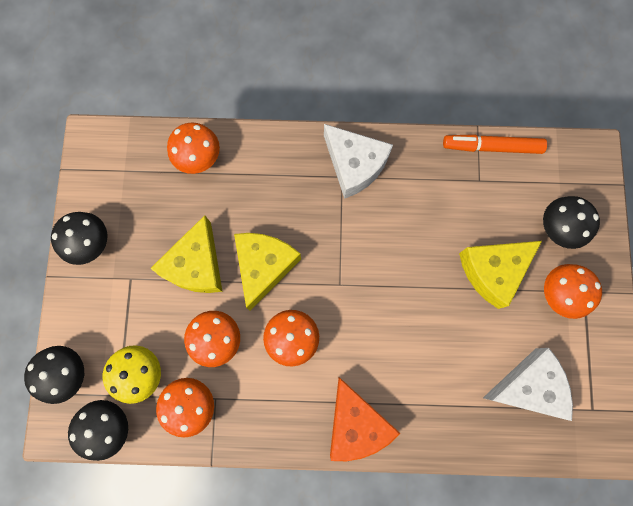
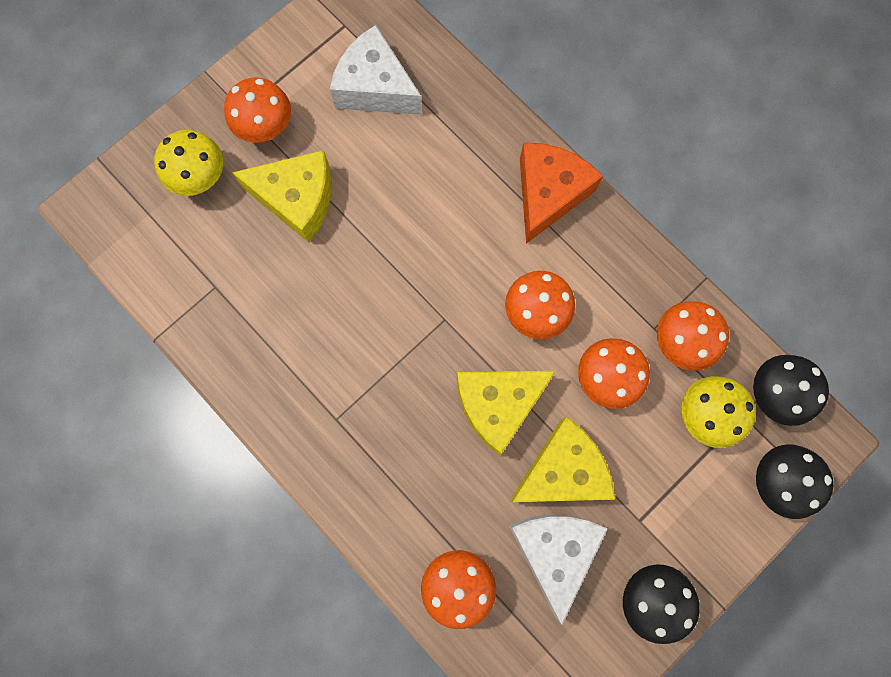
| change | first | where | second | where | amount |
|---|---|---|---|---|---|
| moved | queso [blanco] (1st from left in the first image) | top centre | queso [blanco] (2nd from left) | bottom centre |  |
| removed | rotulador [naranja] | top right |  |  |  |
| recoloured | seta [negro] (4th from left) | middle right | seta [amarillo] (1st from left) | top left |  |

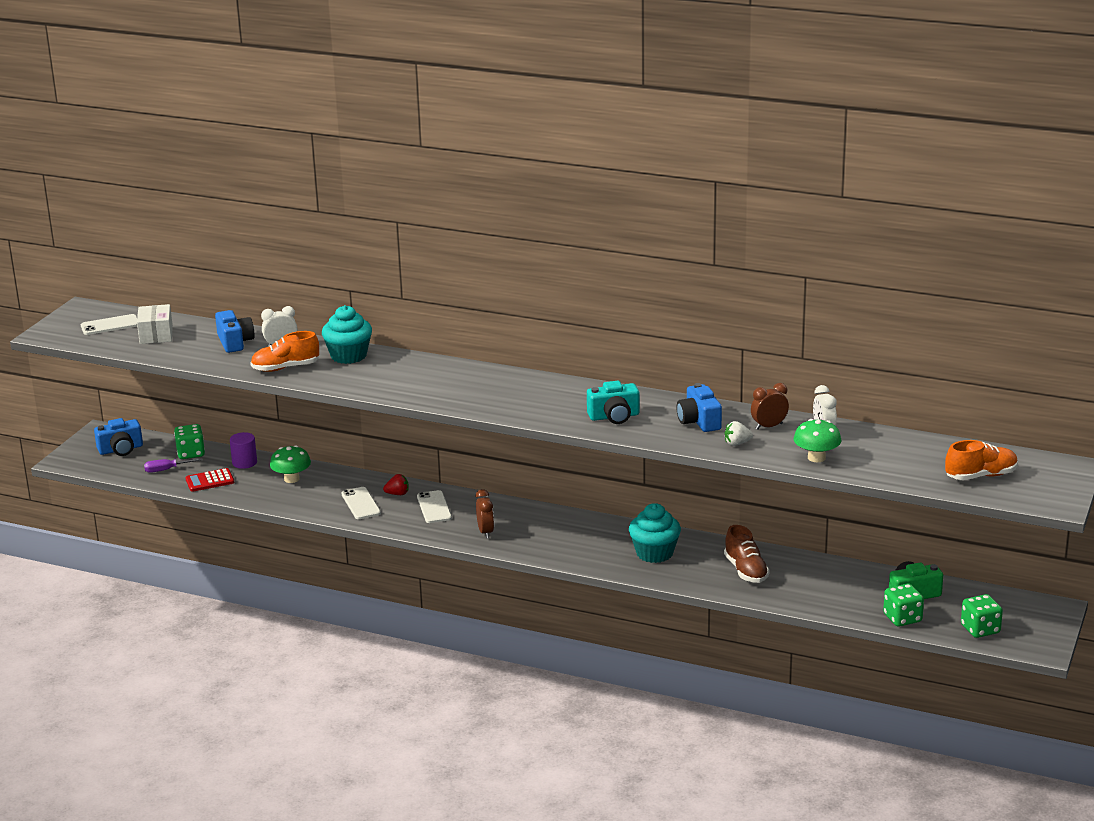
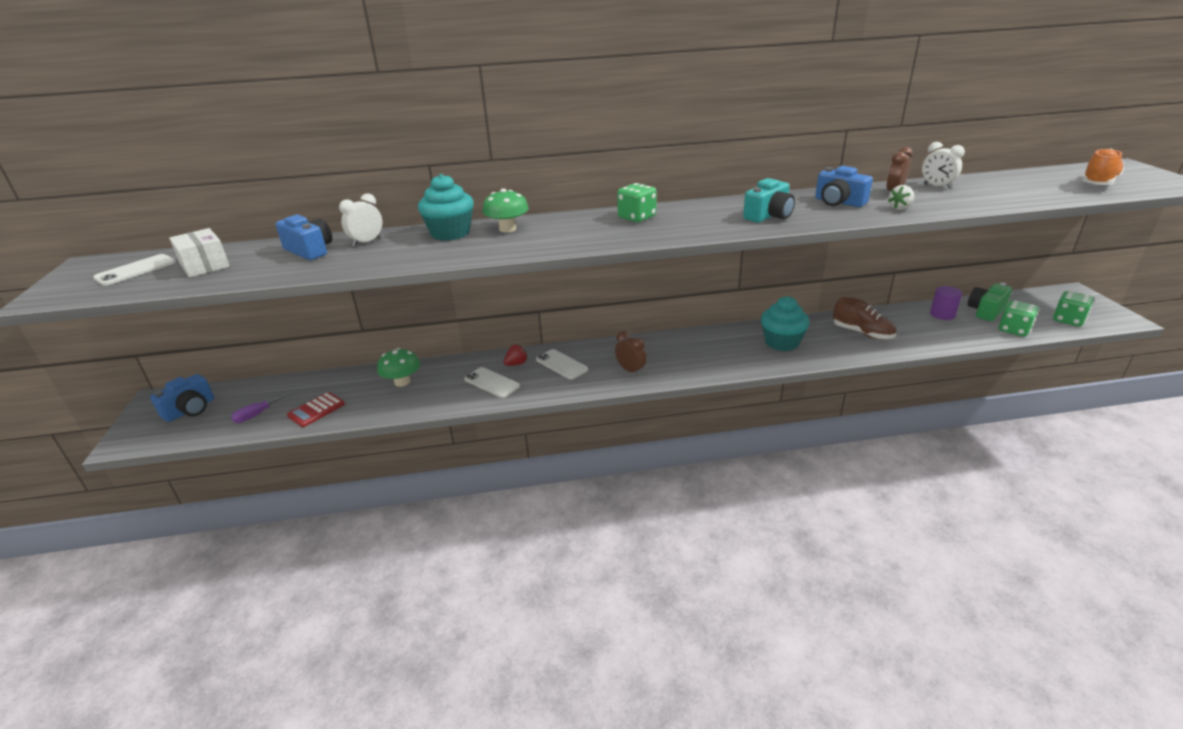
| change | first | where | second | where | amount |
|---|---|---|---|---|---|
| removed | zapato [naranja] (1st from left) | middle left |  |  |  |
| moved | seta [verde] (2nd from left) | middle right |  | top centre |  |
| moved | dado [verde] (1st from left) | middle left |  | top centre |  |
| moved | cilindro [morado] | middle left |  | middle right |  |

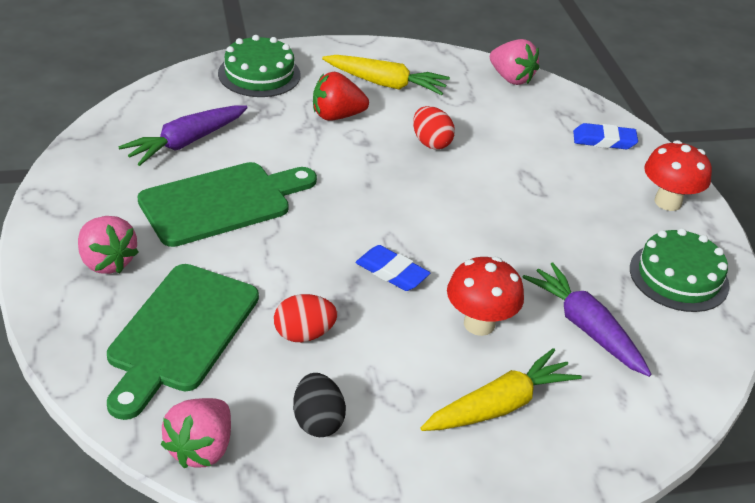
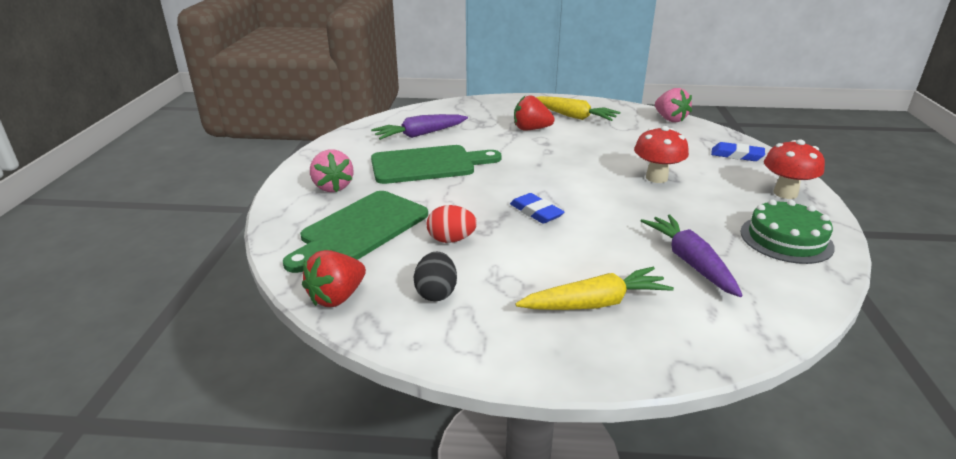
| change | first | where | second | where | amount |
|---|---|---|---|---|---|
| removed | tarta [verde] (1st from left) | top centre |  |  |  |
| removed | huevo [rojo] (2nd from left) | top centre |  |  |  |
| moved | seta [rojo] (1st from left) | centre |  | middle right |  |
| recoloured | fresa [rosa] (2nd from left) | bottom left | fresa [rojo] (1st from left) | centre |  |

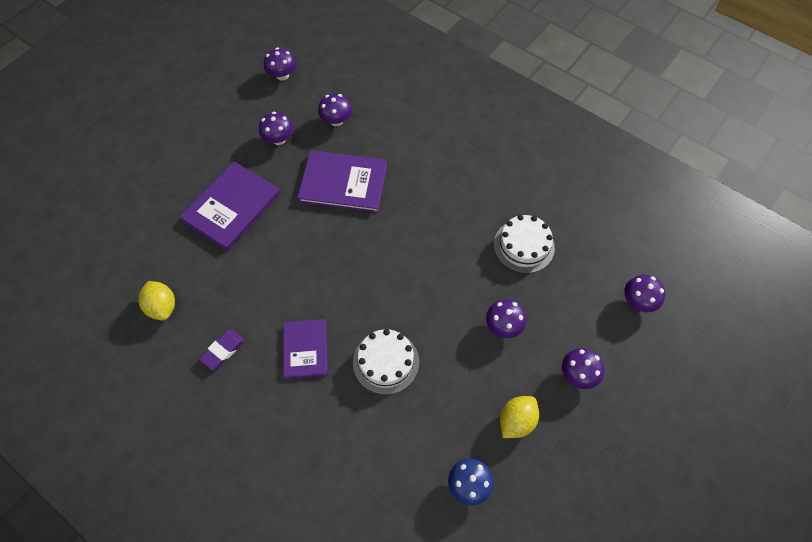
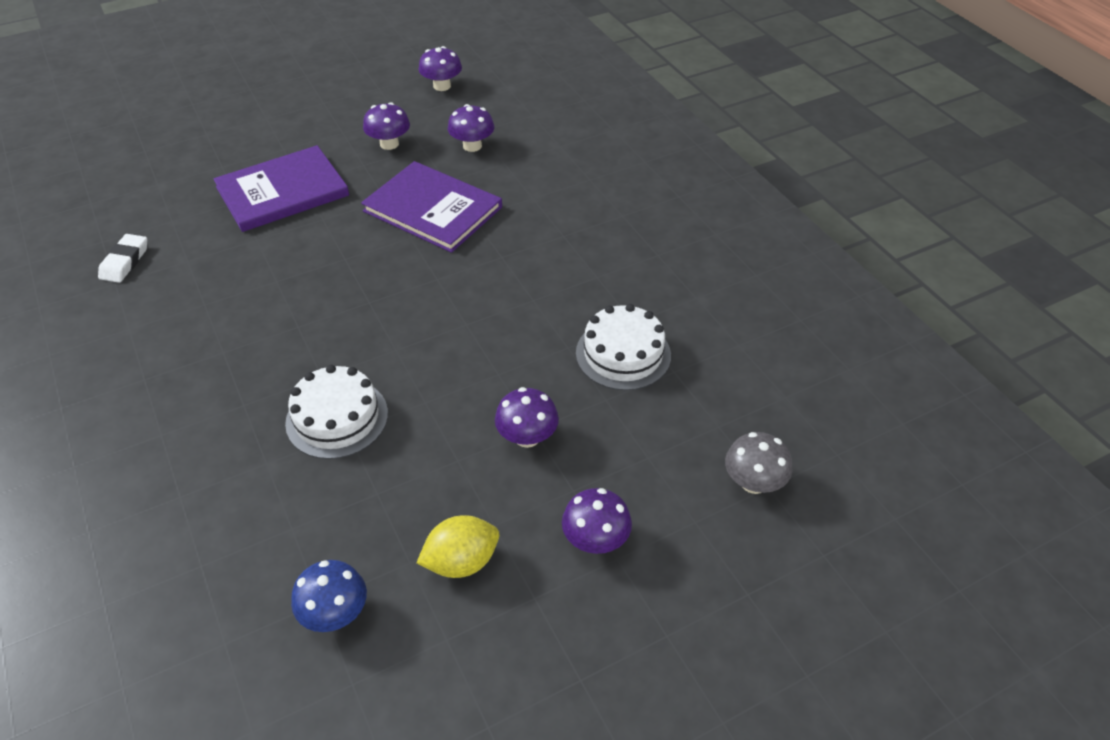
| change | first | where | second | where | amount |
|---|---|---|---|---|---|
| recoloured | seta [morado] (6th from left) | middle right | seta [gris] | middle right |  |
| replaced | limón [amarillo] (1st from left) | middle left | goma de borrar [blanco] | middle left |  |
| removed | libro [morado] (2nd from left) | centre |  |  |  |
| removed | goma de borrar [morado] | middle left |  |  |  |

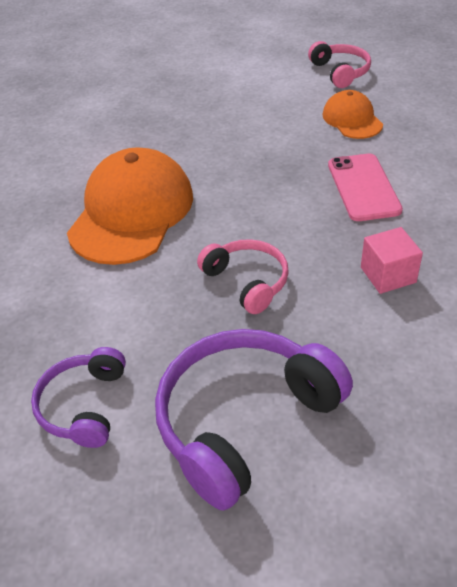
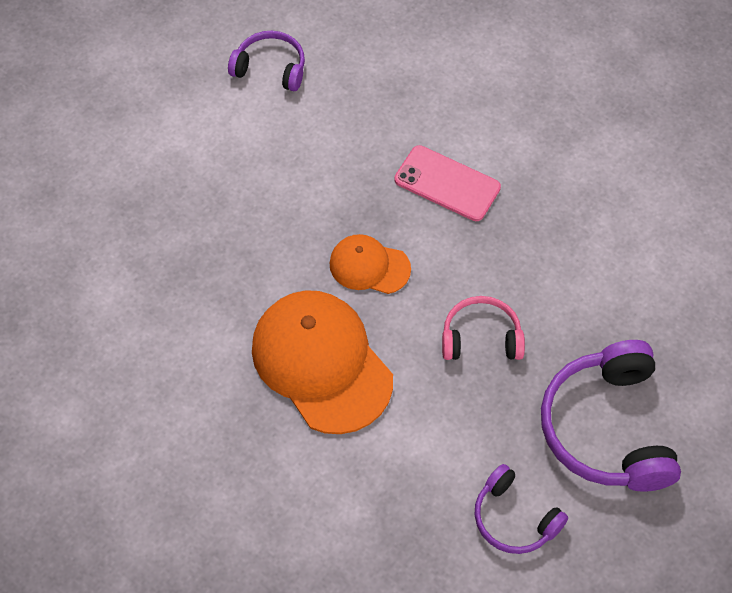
| change | first | where | second | where | amount |
|---|---|---|---|---|---|
| recoloured | auriculares [rosa] (2nd from left) | top right | auriculares [morado] (1st from left) | top centre |  |
| moved | gorra [naranja] (2nd from left) | top right |  | centre |  |
| removed | cubo [rosa] | middle right |  |  |  |

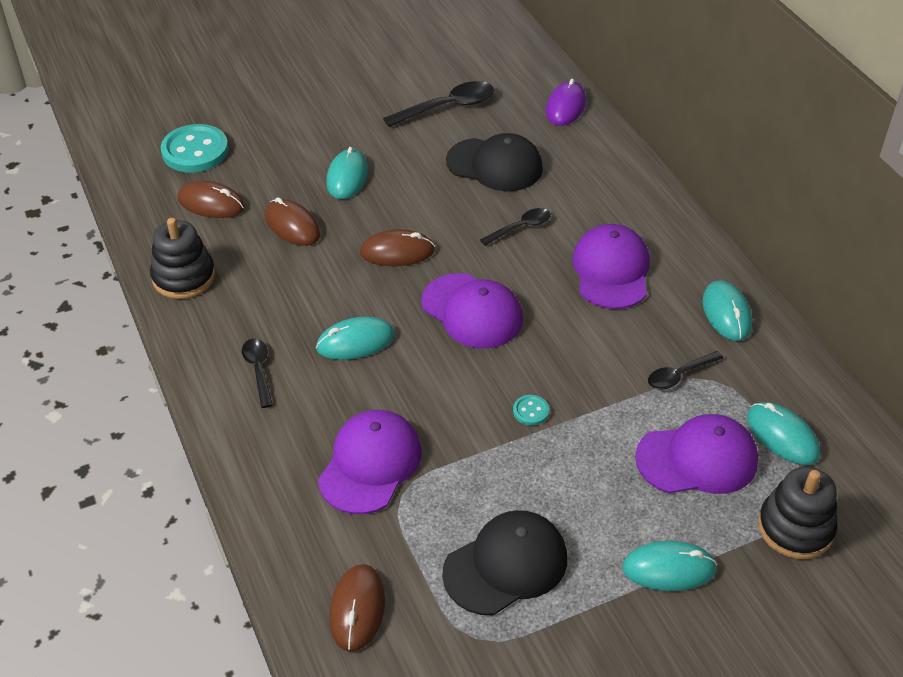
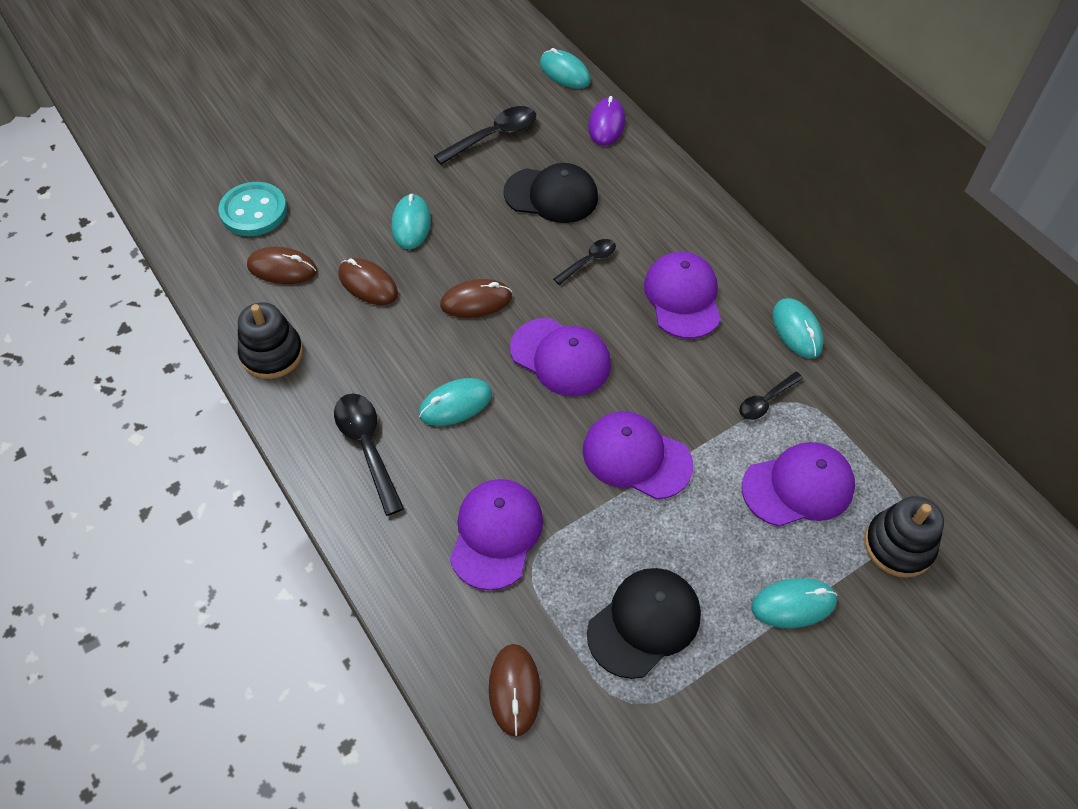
| change | first | where | second | where | amount |
|---|---|---|---|---|---|
| resized | cuchara [negro] (1st from left) | middle left |  | centre | x1.64 |
| replaced | botón [turquesa] (2nd from left) | centre | gorra [morado] (3rd from left) | centre |  |
| moved | ratón [turquesa] (5th from left in the first image) | middle right | ratón [turquesa] (3rd from left) | top centre |  |

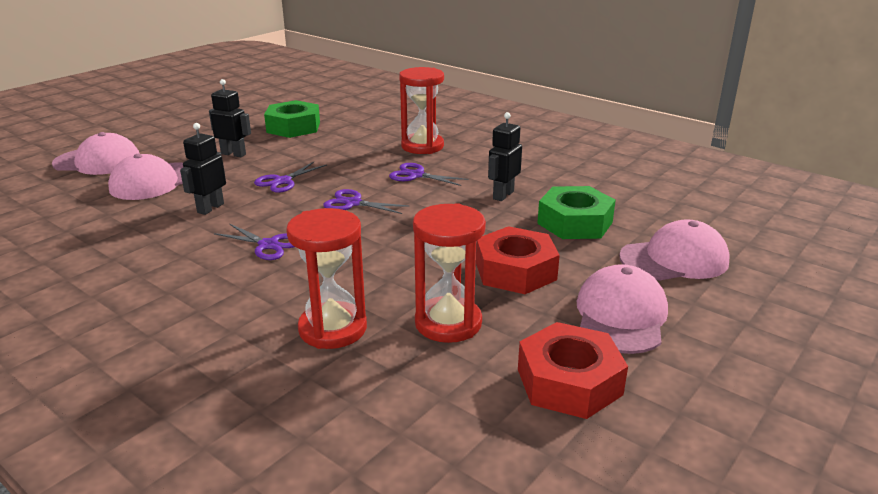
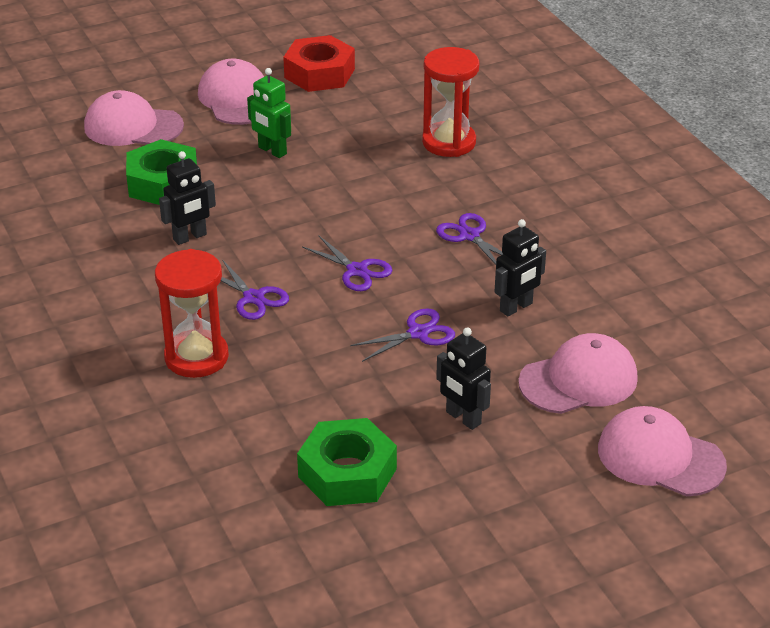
| change | first | where | second | where | amount |
|---|---|---|---|---|---|
| removed | reloj de arena [rojo] (3rd from left) | centre |  |  |  |
| replaced | tuerca [rojo] (1st from left) | centre | robot [verde] | top centre |  |
| turned | gorra [rosa] (3rd from left in the first image) | middle right | gorra [rosa] (2nd from left) | top left | 120 degrees clockwise |

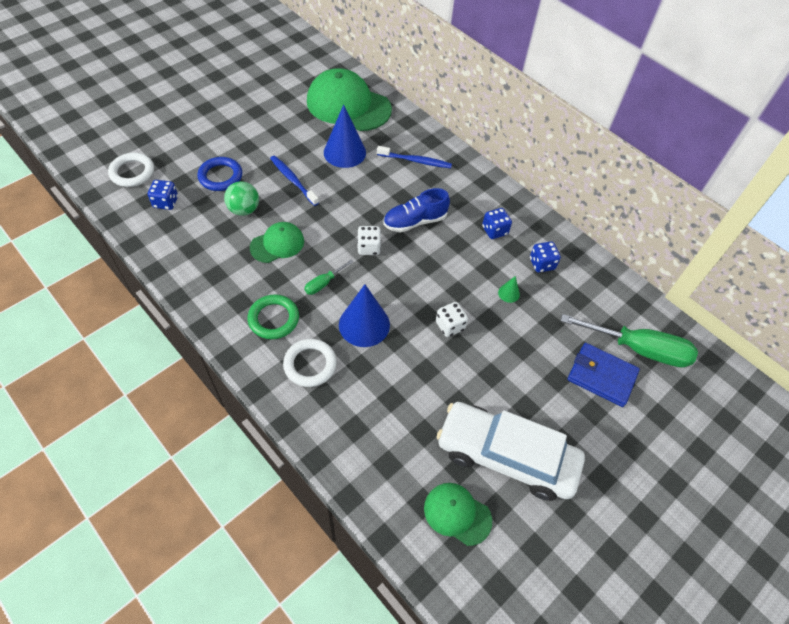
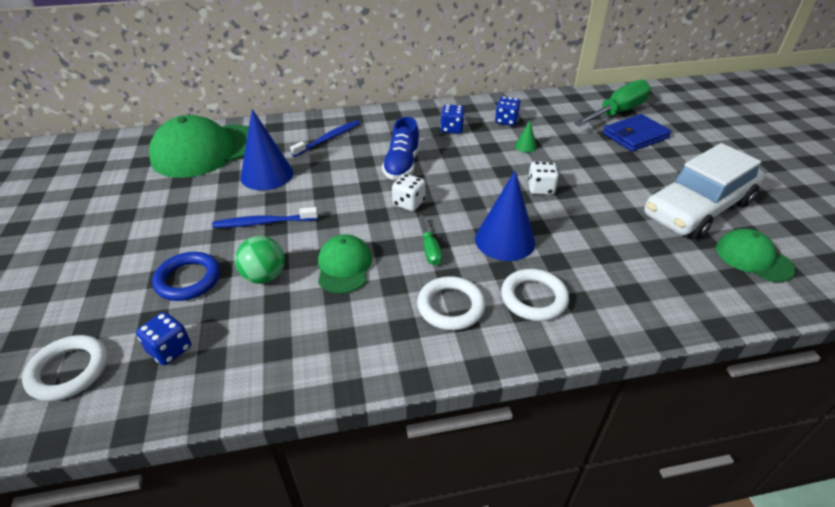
| change | first | where | second | where | amount |
|---|---|---|---|---|---|
| recoloured | anillo [verde] | centre | anillo [blanco] (2nd from left) | centre |  |
| turned | gorra [verde] (3rd from left) | bottom centre |  | middle right | 75 degrees clockwise |

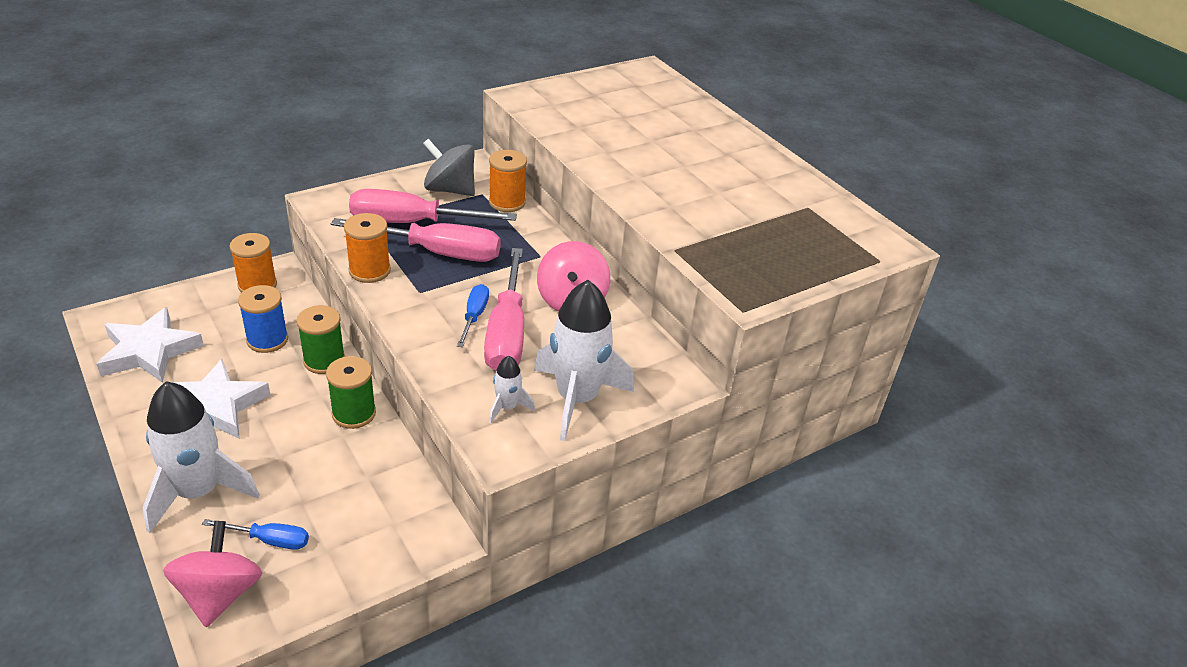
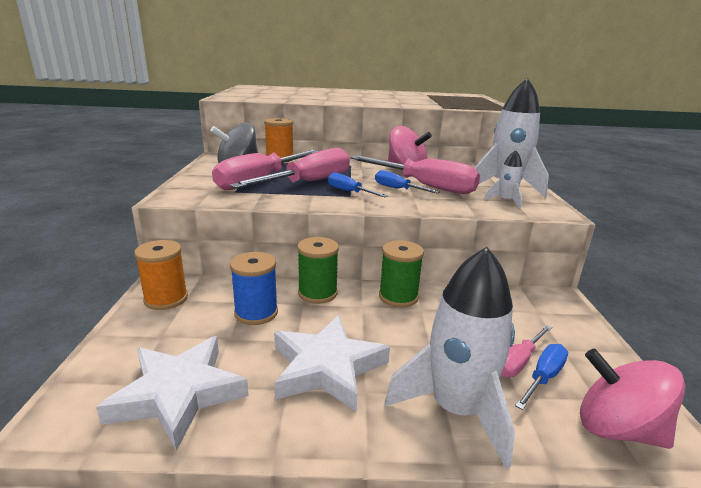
| change | first | where | second | where | amount |
|---|---|---|---|---|---|
| removed | carrete [naranja] (2nd from left) | middle left |  |  |  |
| added |  |  | destornillador [azul] (1st from left) | centre |  |
| added |  |  | destornillador [rosa] (4th from left) | bottom right |  |

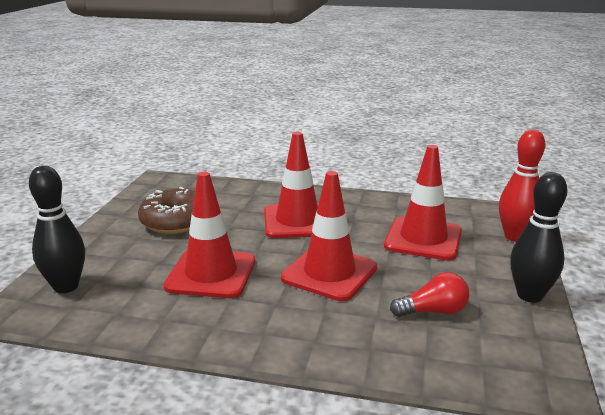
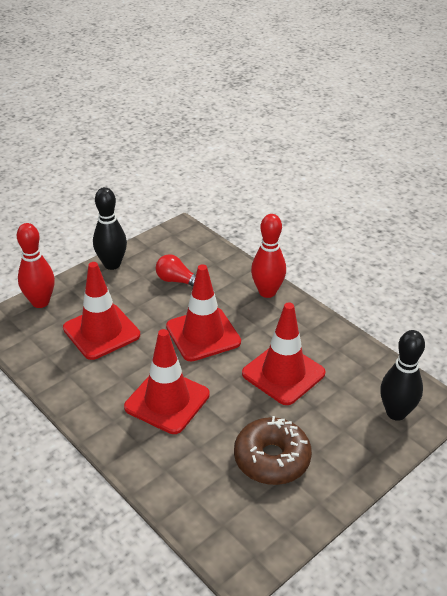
| change | first | where | second | where | amount |
|---|---|---|---|---|---|
| added |  |  | bolo [rojo] (2nd from left) | centre |  |

